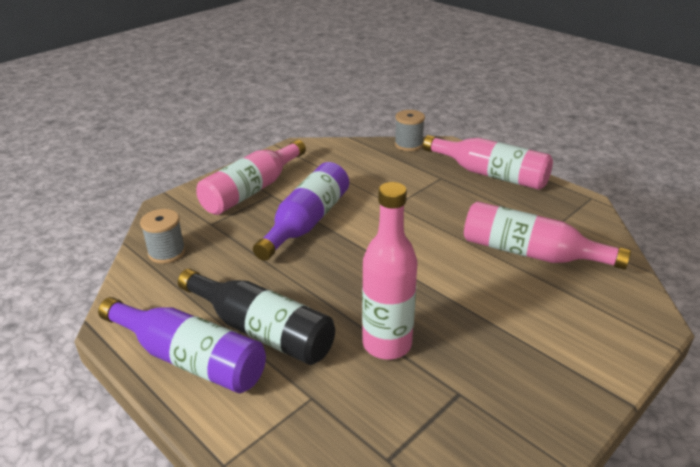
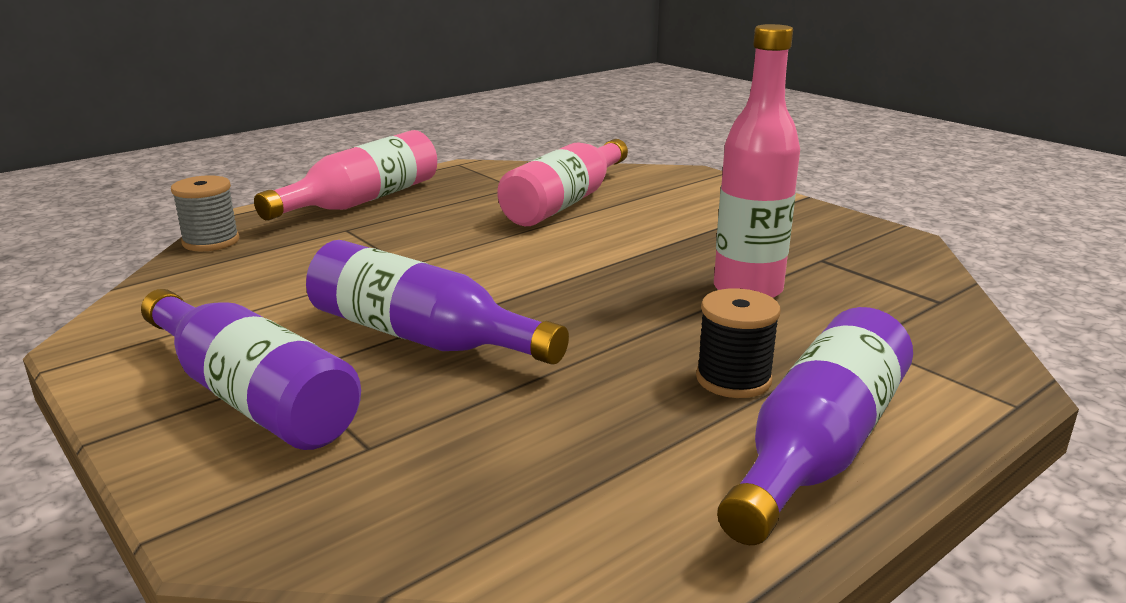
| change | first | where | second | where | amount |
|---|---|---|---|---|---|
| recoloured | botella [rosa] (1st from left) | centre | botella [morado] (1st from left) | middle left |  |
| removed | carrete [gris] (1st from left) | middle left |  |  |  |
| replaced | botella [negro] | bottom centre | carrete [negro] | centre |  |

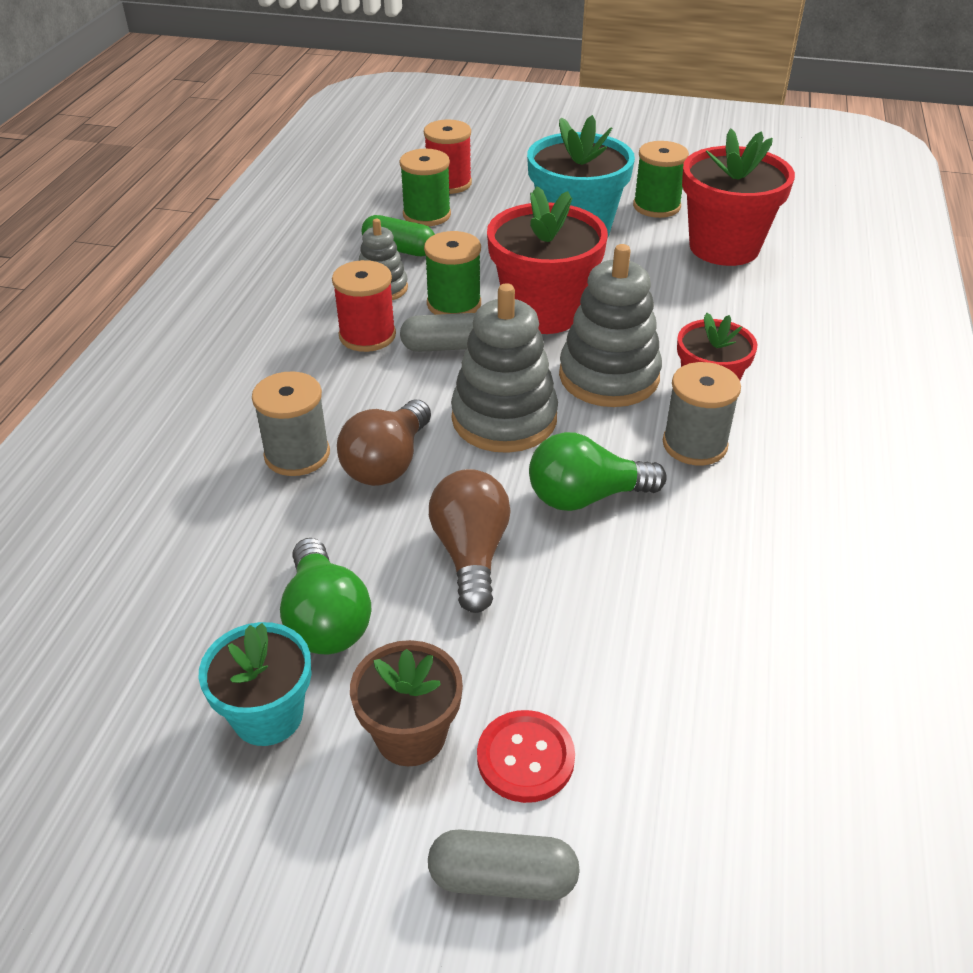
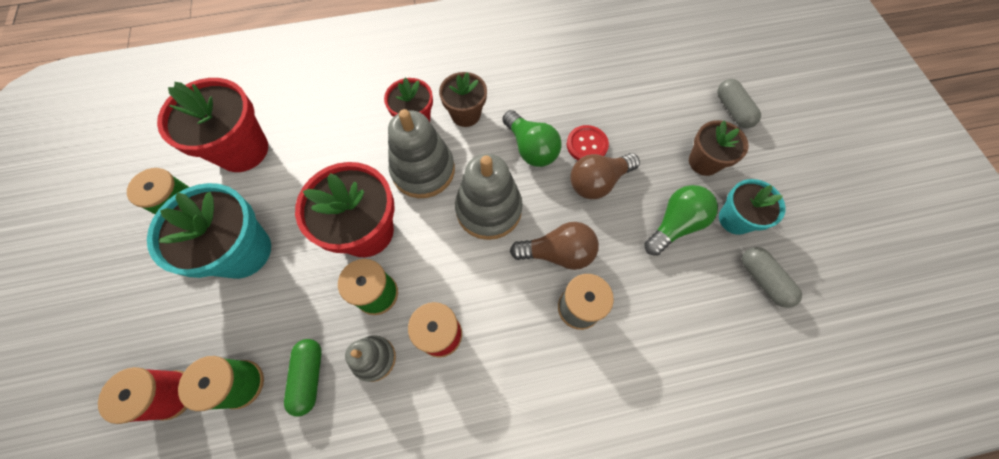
| change | first | where | second | where | amount |
|---|---|---|---|---|---|
| moved | cápsula [gris] (1st from left in the first image) | centre | cápsula [gris] (2nd from left) | middle right |  |
| replaced | carrete [gris] (2nd from left) | middle right | maceta [marrón] (1st from left) | top centre |  |
| moved | botón [rojo] | bottom centre |  | top centre |  |

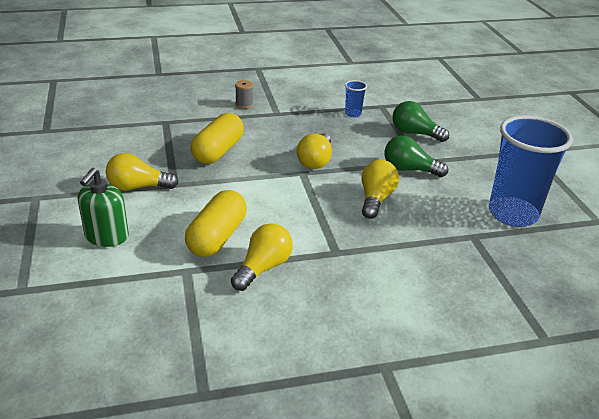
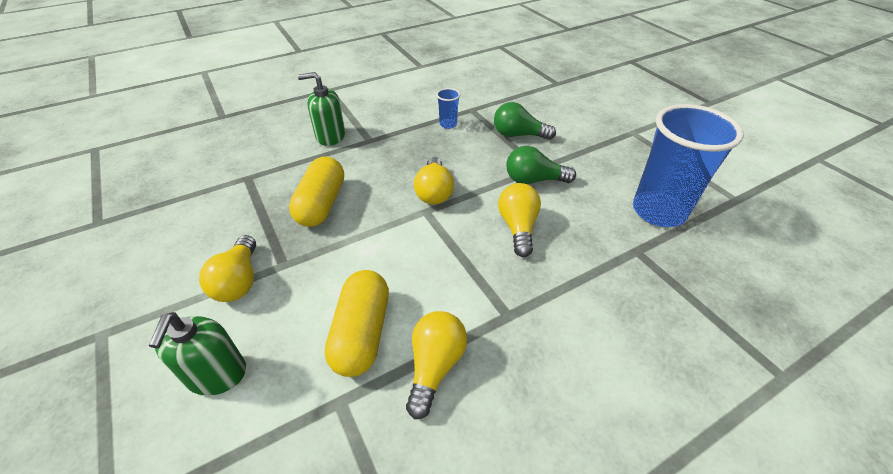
| change | first | where | second | where | amount |
|---|---|---|---|---|---|
| replaced | carrete [gris] | top centre | dispensador de jabón [verde] (2nd from left) | top centre |  |
| turned | bombilla [amarillo] (1st from left) | middle left |  | middle left | 75 degrees counterclockwise |

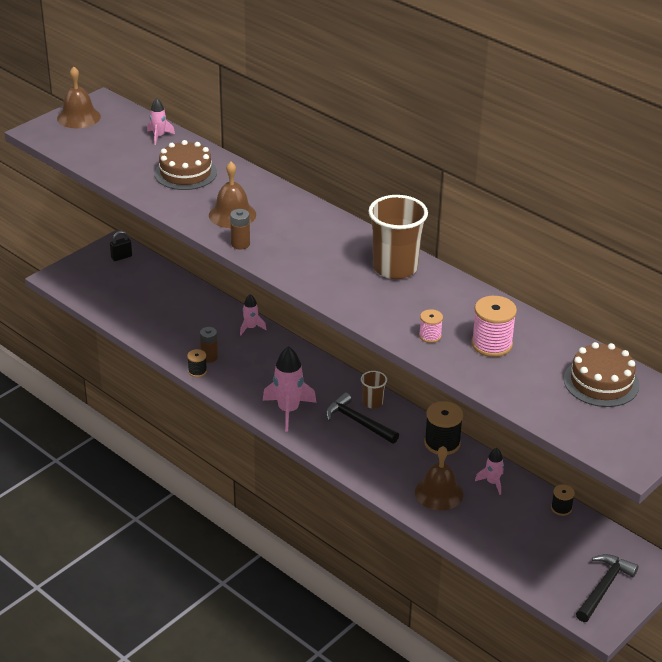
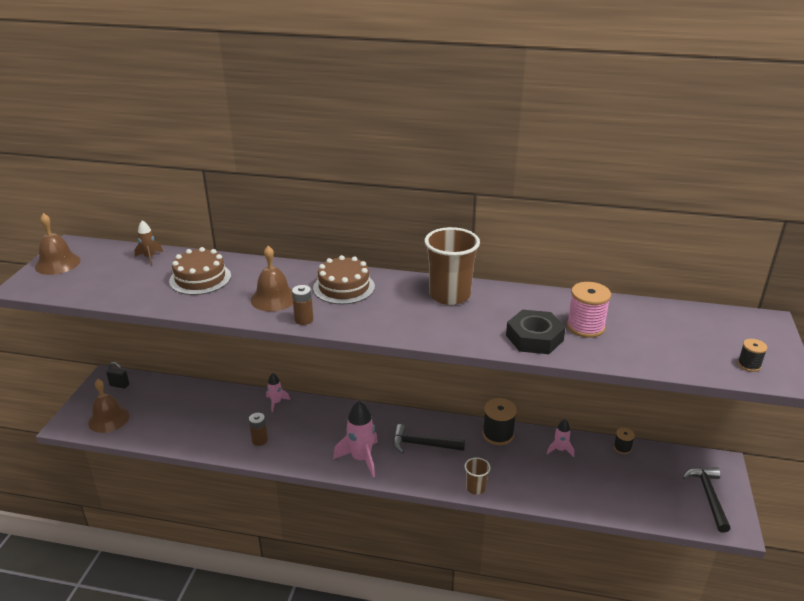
| change | first | where | second | where | amount |
|---|---|---|---|---|---|
| recoloured | cohete [rosa] (1st from left) | top left | cohete [marrón] | middle left |  |
| turned | candado [negro] | middle left |  | middle left | 75 degrees clockwise |
| replaced | carrete [rosa] (1st from left) | centre | tuerca [negro] | middle right |  |
| moved | tarta [marrón] (2nd from left) | middle right |  | centre |  |
| moved | carrete [negro] (1st from left in the first image) | middle left | carrete [negro] (3rd from left) | middle right |  |
| moved | vaso [marrón] (1st from left in the first image) | centre | vaso [marrón] (2nd from left) | bottom centre |  |
| moved | campana [marrón] (3rd from left in the first image) | bottom centre | campana [marrón] (2nd from left) | bottom left |  |

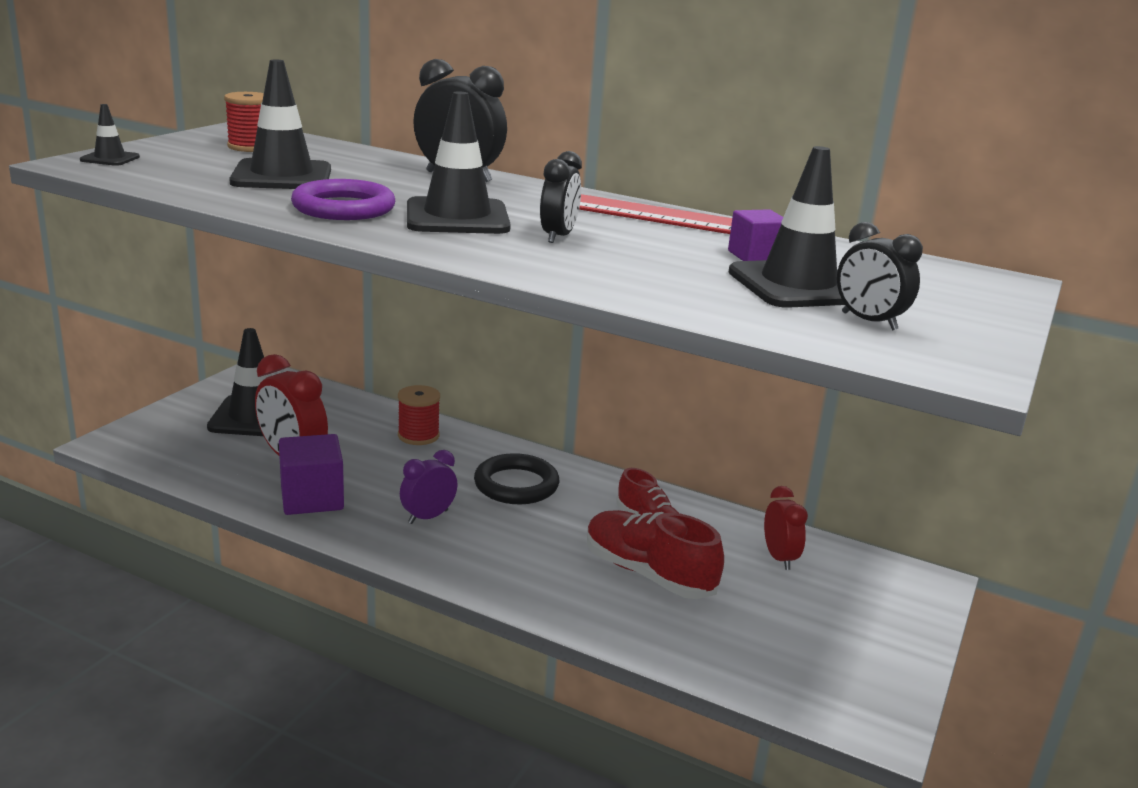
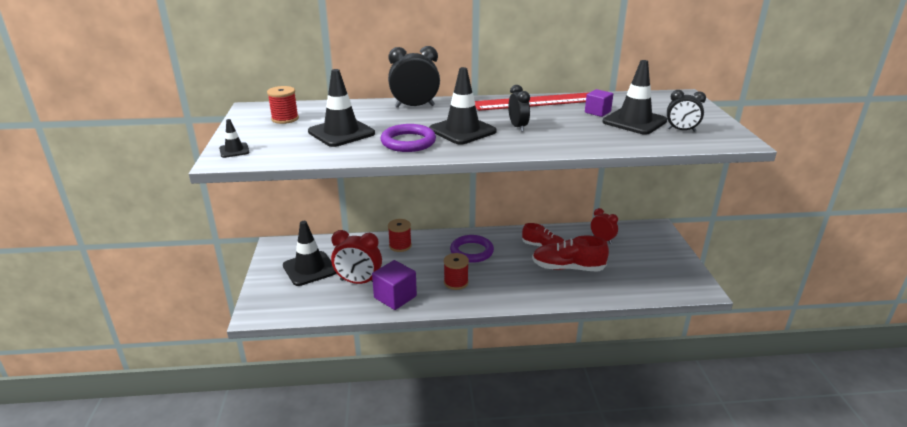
| change | first | where | second | where | amount |
|---|---|---|---|---|---|
| replaced | despertador [morado] | centre | carrete [rojo] (3rd from left) | centre |  |
| recoloured | anillo [negro] | centre | anillo [morado] (2nd from left) | centre |  |

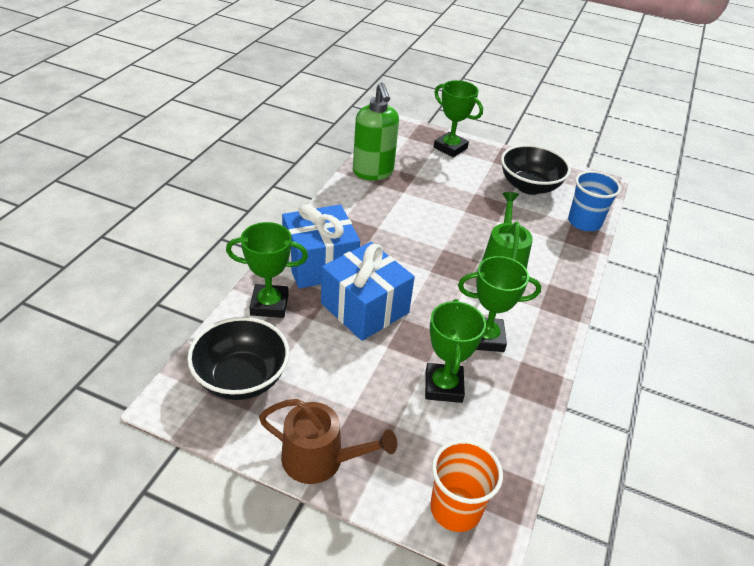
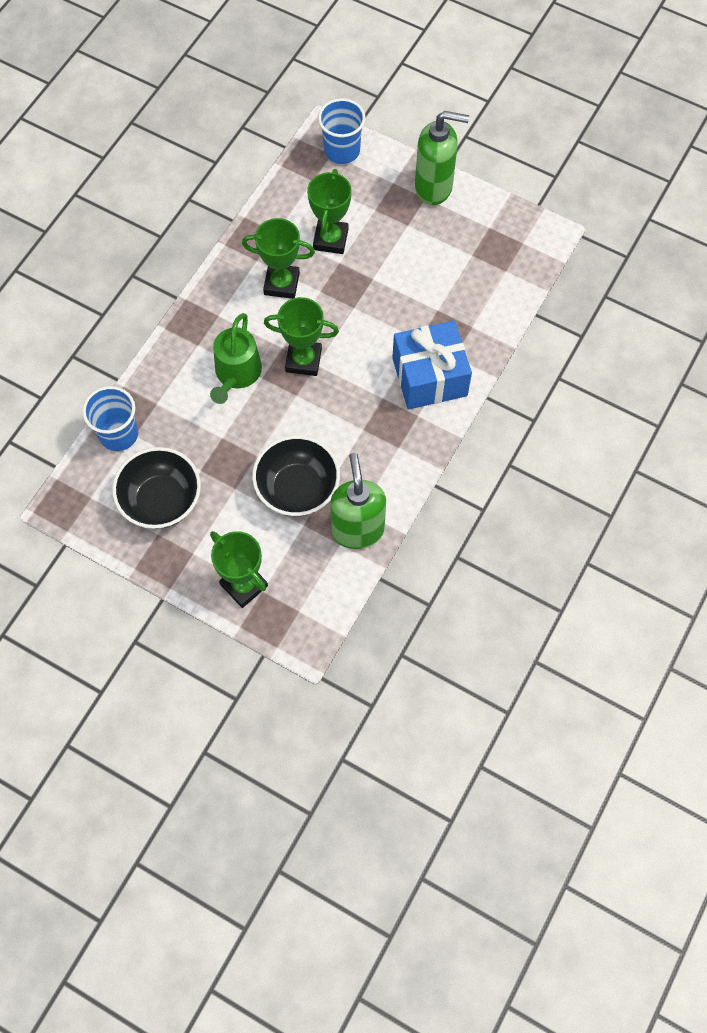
| change | first | where | second | where | amount |
|---|---|---|---|---|---|
| moved | trofeo [verde] (1st from left in the first image) | centre | trofeo [verde] (3rd from left) | top centre |  |
| removed | regalo [azul] (2nd from left) | centre |  |  |  |
| moved | cuenco [negro] (1st from left in the first image) | middle left | cuenco [negro] (2nd from left) | centre |  |
| replaced | regadera [marrón] | bottom centre | dispensador de jabón [verde] (2nd from left) | top centre |  |
| recoloured | vaso [naranja] | bottom centre | vaso [azul] (2nd from left) | top centre |  |

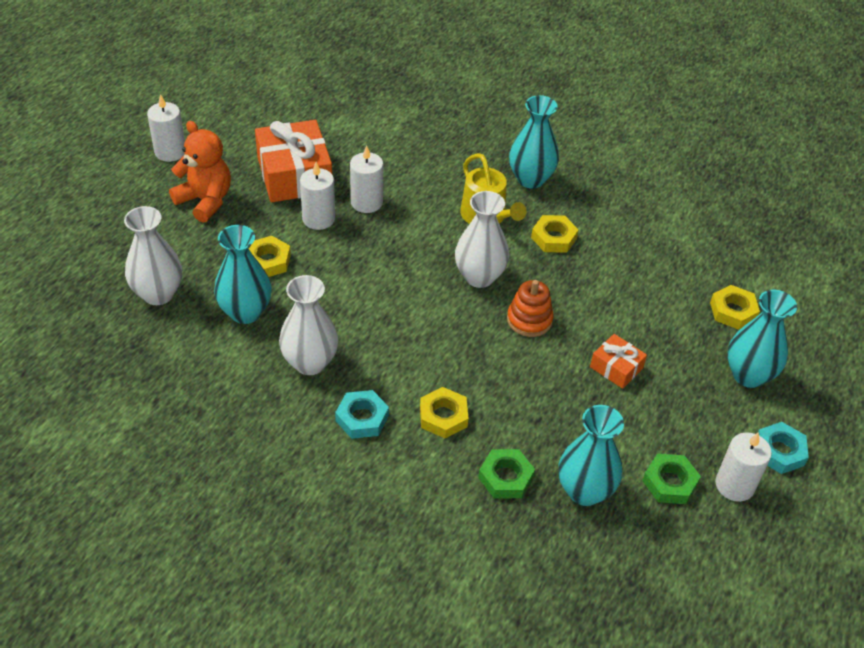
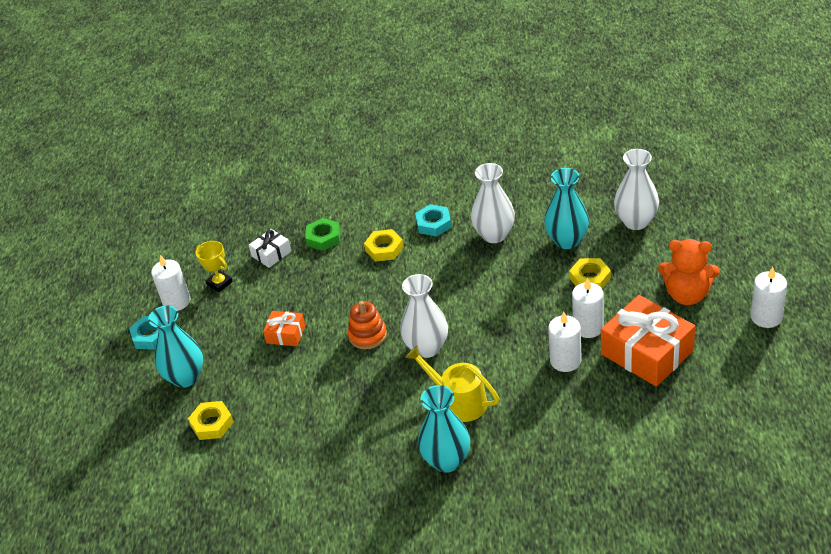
| change | first | where | second | where | amount |
|---|---|---|---|---|---|
| removed | tuerca [amarillo] (3rd from left) | centre |  |  |  |
| replaced | florero [turquesa] (3rd from left) | bottom right | regalo [blanco] | middle left |  |
| replaced | tuerca [verde] (2nd from left) | bottom right | trofeo [amarillo] | middle left |  |

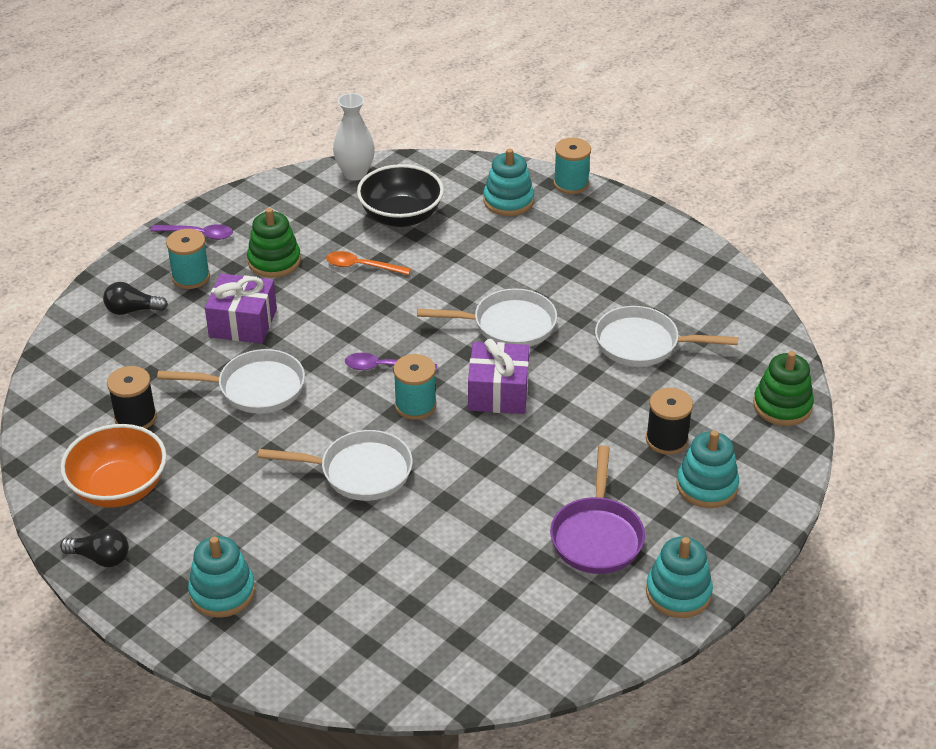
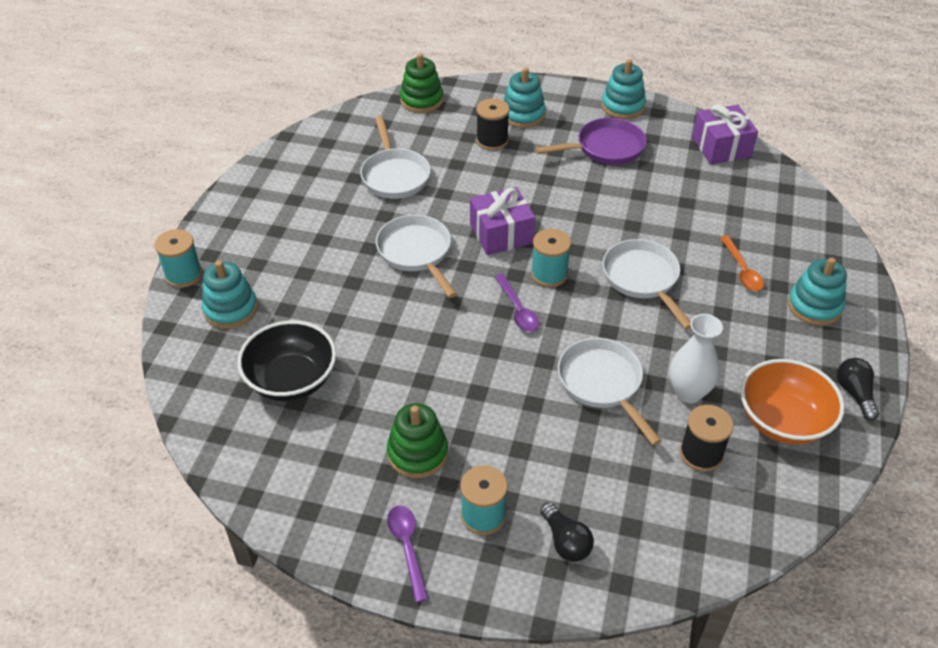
| change | first | where | second | where | amount |
|---|---|---|---|---|---|
| moved | florero [blanco] | top centre |  | middle right |  |
| moved | cuchara [naranja] | centre |  | middle right |  |
| moved | regalo [morado] (1st from left in the first image) | middle left | regalo [morado] (2nd from left) | top right |  |

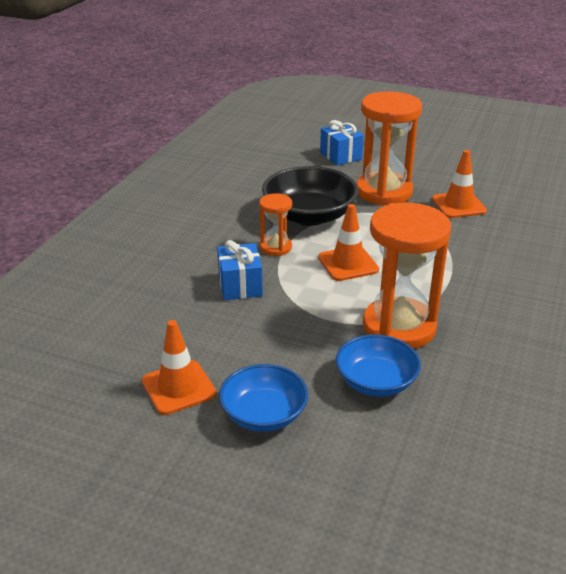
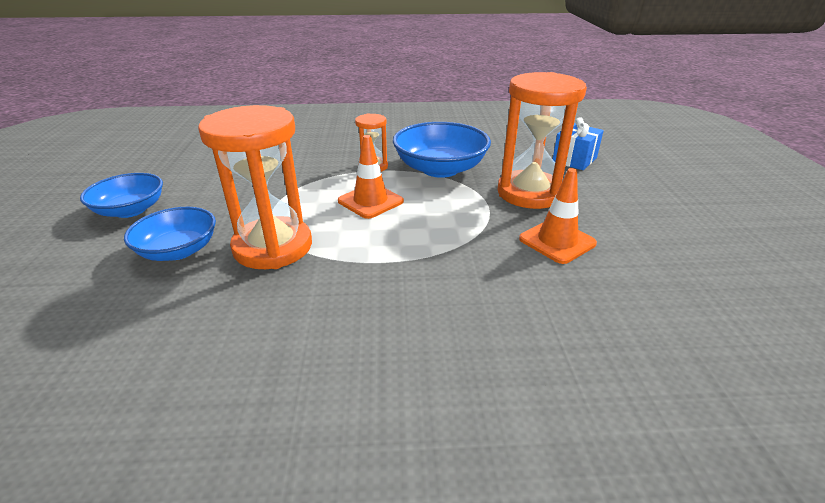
| change | first | where | second | where | amount |
|---|---|---|---|---|---|
| recoloured | cuenco [negro] | centre | cuenco [azul] (3rd from left) | top centre |  |
| removed | regalo [azul] (1st from left) | centre |  |  |  |
| removed | cono de tráfico [naranja] (1st from left) | middle left |  |  |  |

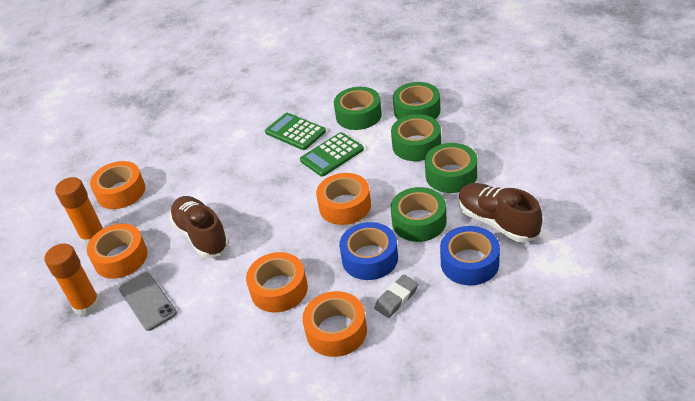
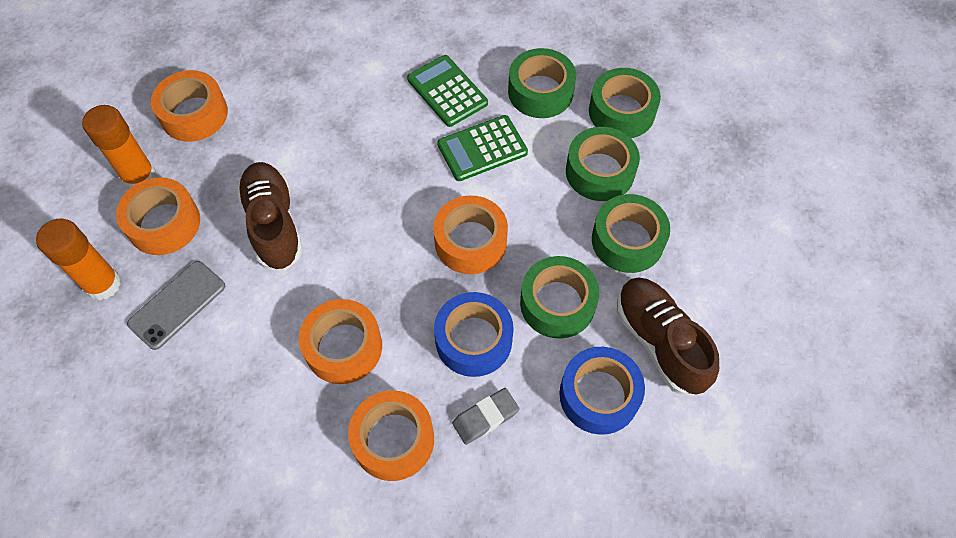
| change | first | where | second | where | amount |
|---|---|---|---|---|---|
| turned | móvil [gris] | bottom left |  | middle left | 60 degrees clockwise |

